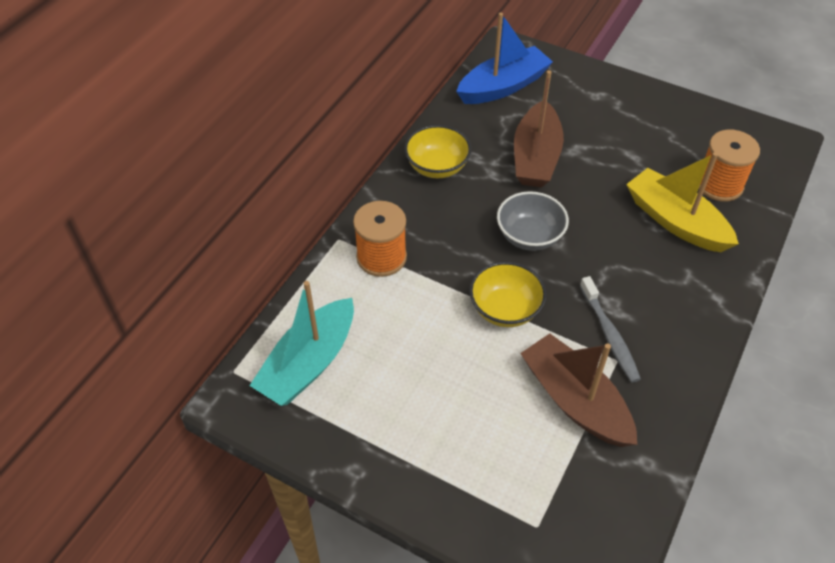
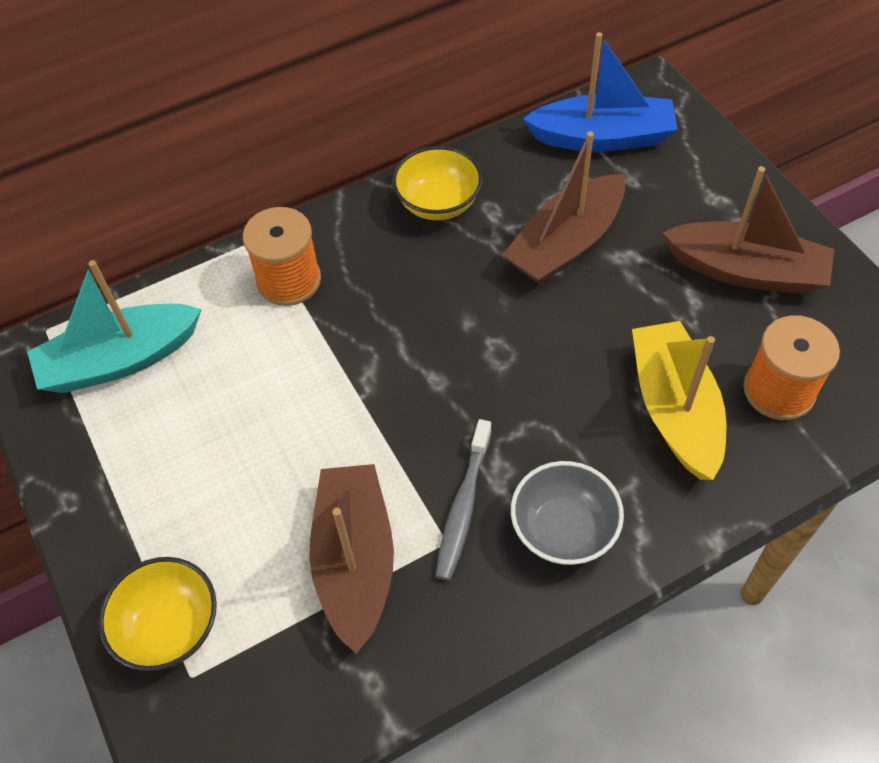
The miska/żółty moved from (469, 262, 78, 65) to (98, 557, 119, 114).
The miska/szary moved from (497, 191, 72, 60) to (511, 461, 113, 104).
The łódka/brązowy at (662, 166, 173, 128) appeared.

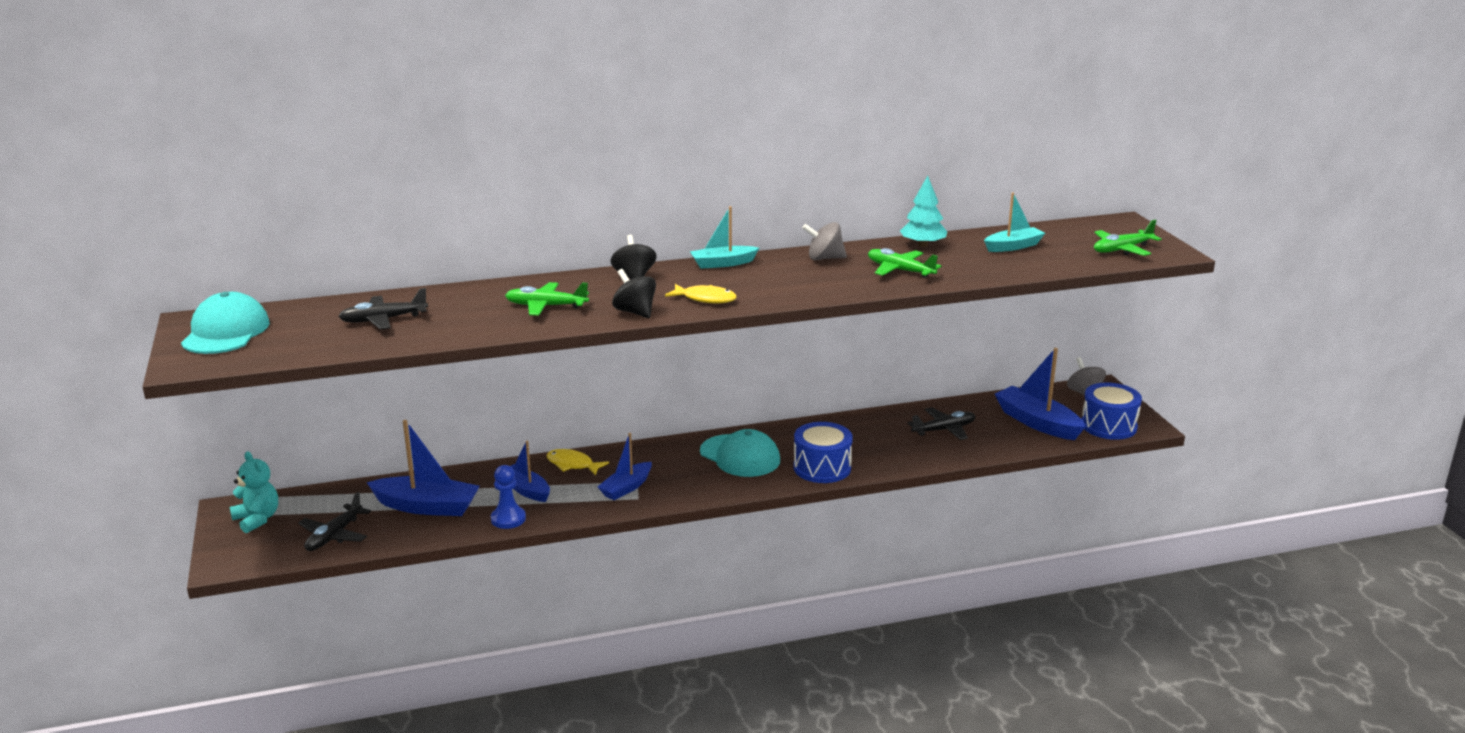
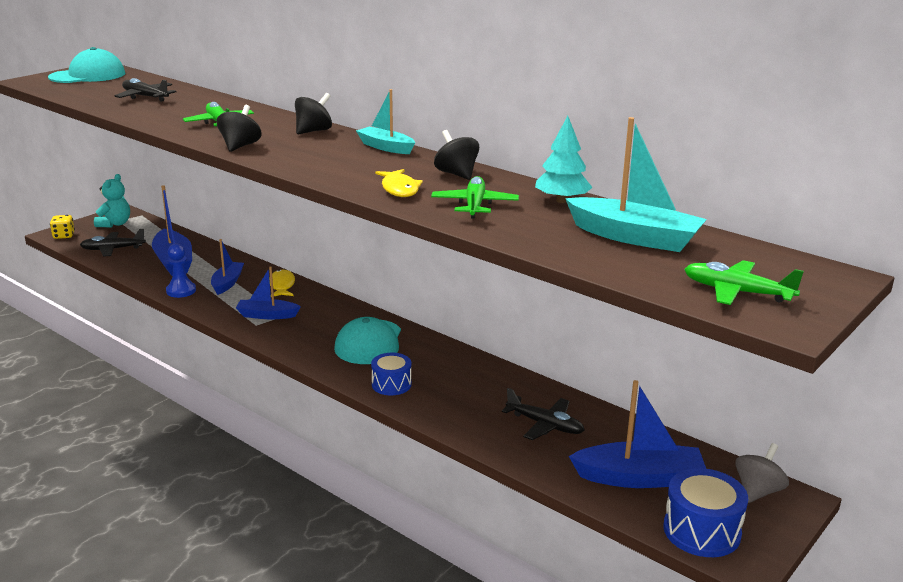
The ryba/żółty moved from (665, 284, 72, 19) to (375, 169, 48, 28).
The bęben/niebieski at (794, 422, 59, 61) changed to 0.65 times the size.
The bączek/szary at (802, 222, 45, 38) became the bączek/czarny at (434, 130, 45, 50).
The łódka/turkusowy at (984, 192, 61, 60) changed to 1.59 times the size.
The łódka/niebieski at (995, 348, 90, 92) turned 75 degrees clockwise.
The kostka do gry/żółty at (50, 215, 25, 24) appeared.

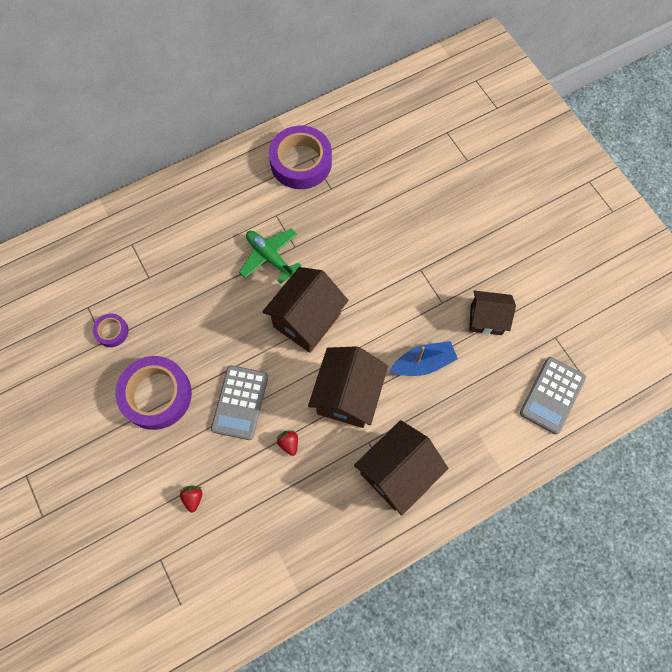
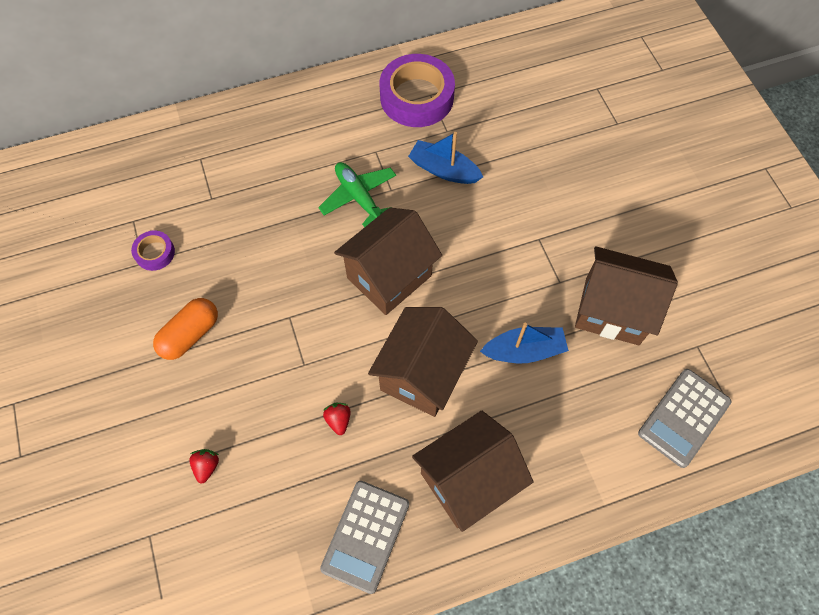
The taśma klejąca/fioletowy at (115, 356, 77, 74) was replaced by the kapsułka/pomarańczowy at (153, 298, 65, 62).
The kalkulator/szary moved from (211, 365, 57, 75) to (320, 481, 89, 113).
The domek/brązowy at (469, 291, 47, 44) changed to 1.56 times the size.
The łódka/niebieski at (408, 132, 75, 52) appeared.

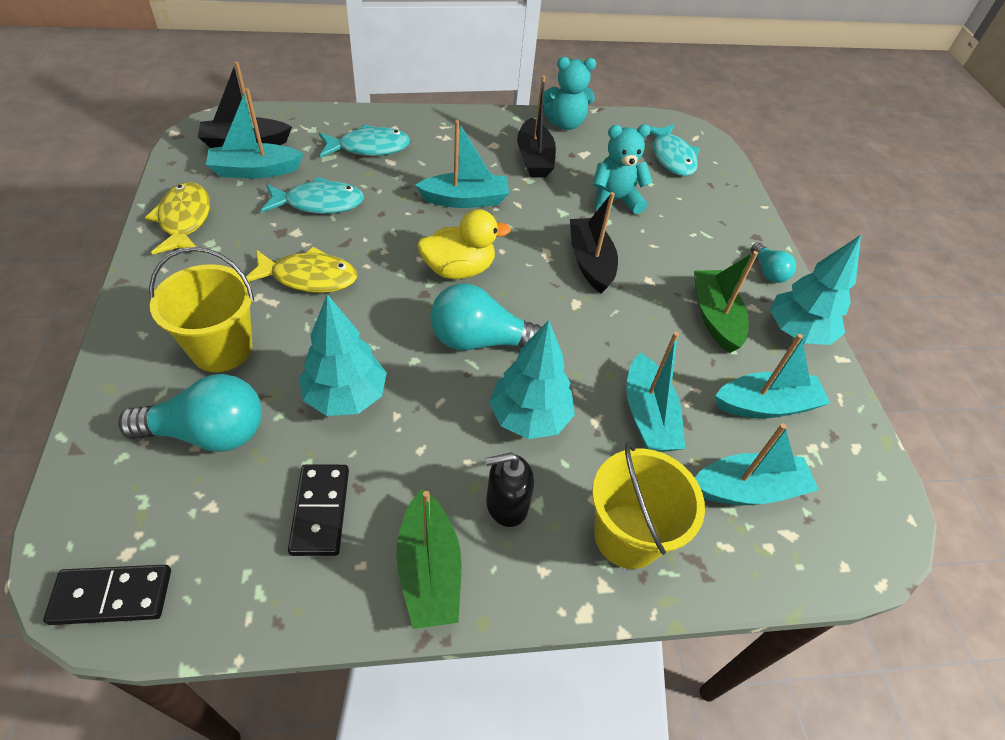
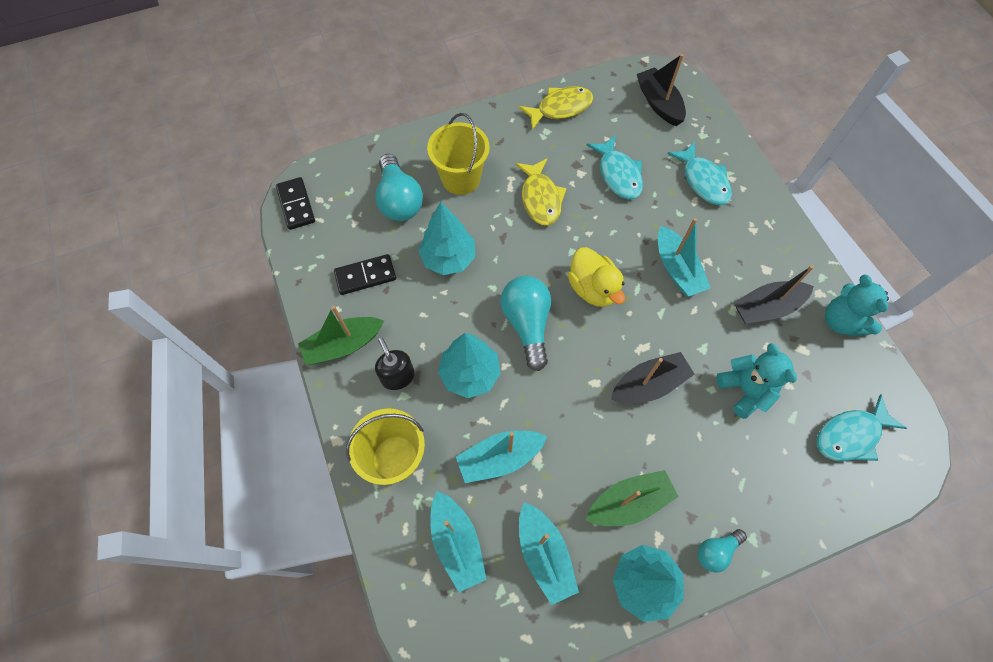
The łódka/turkusowy at (206, 88, 98, 90) disappeared.

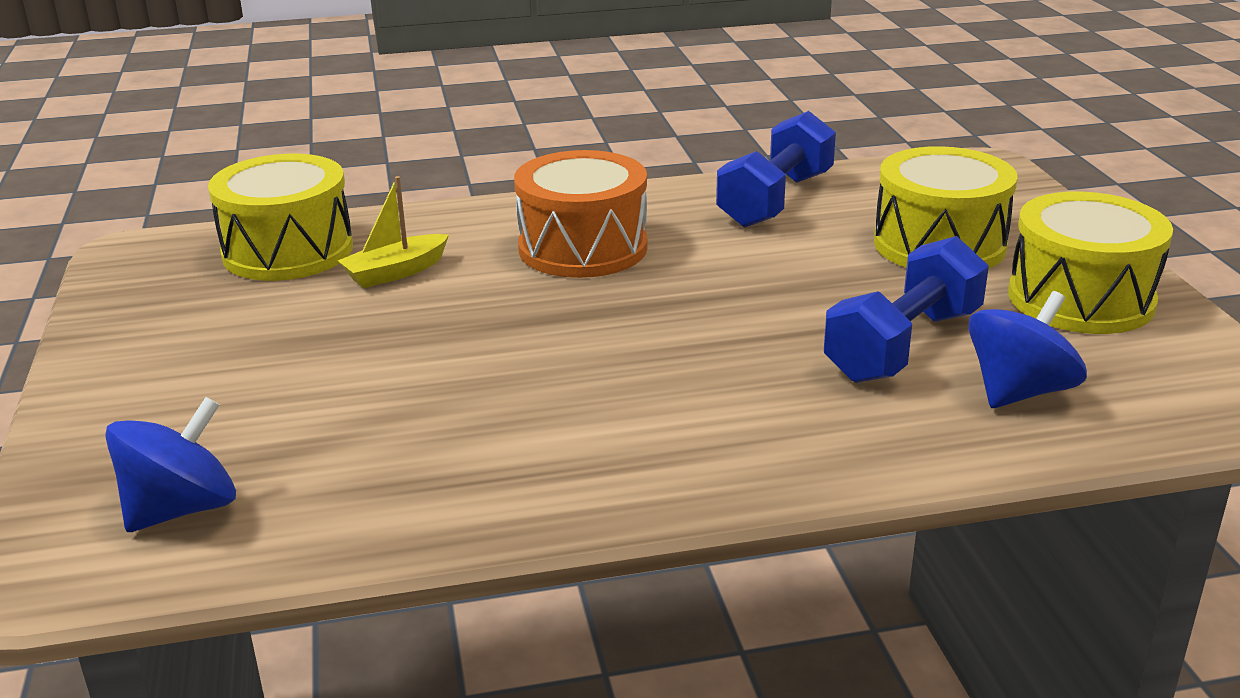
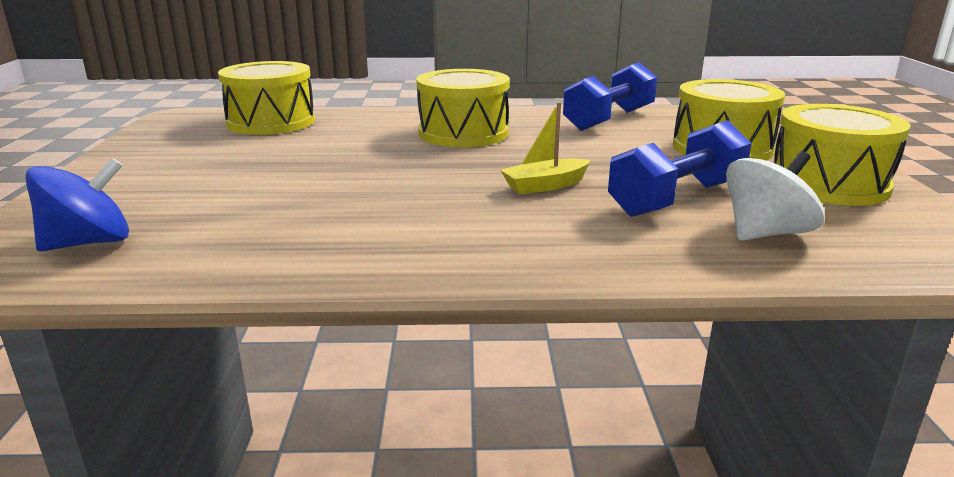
The łódka/żółty moved from (338, 176, 111, 112) to (500, 102, 91, 92).
The bęben/pomarańczowy at (514, 150, 134, 128) became the bęben/żółty at (417, 69, 93, 78).
The bączek/niebieski at (968, 291, 119, 117) became the bączek/biały at (726, 151, 98, 90).

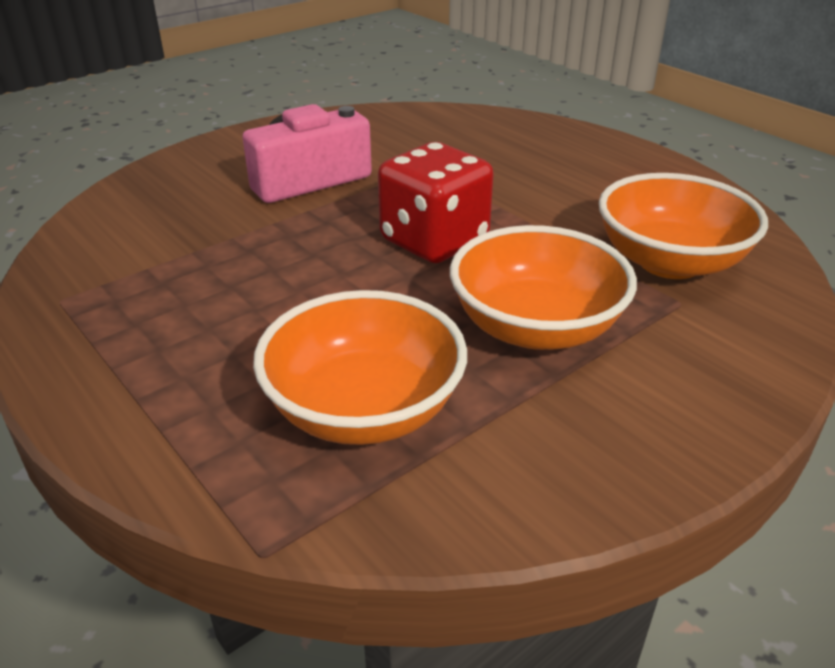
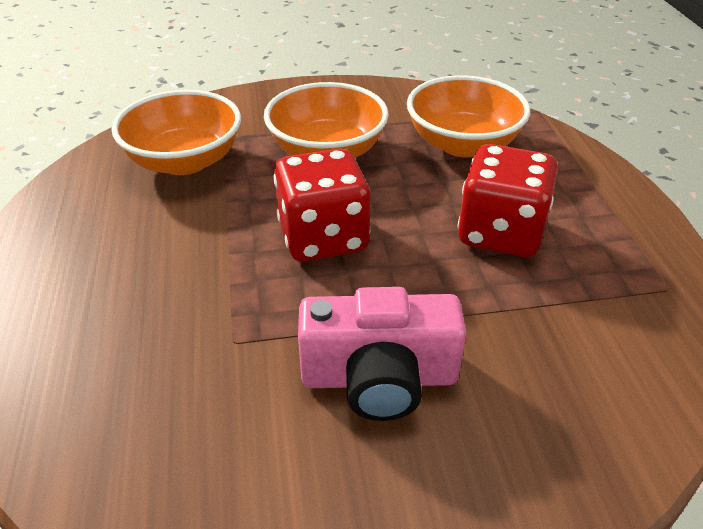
The kostka do gry/czerwony at (457, 144, 101, 113) appeared.

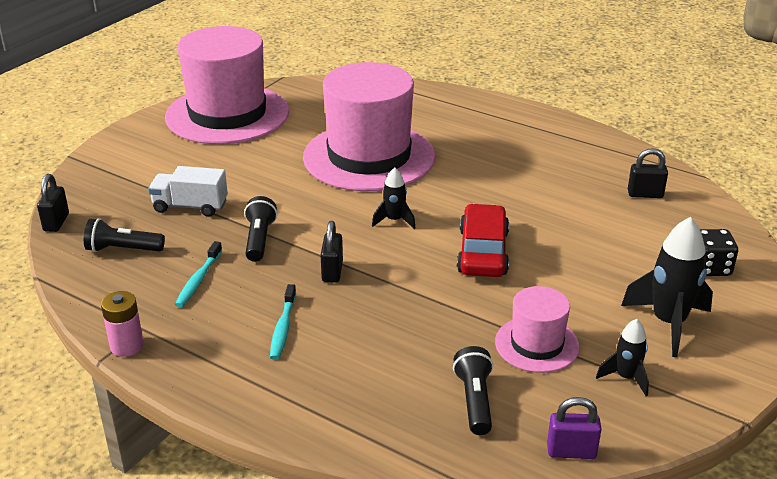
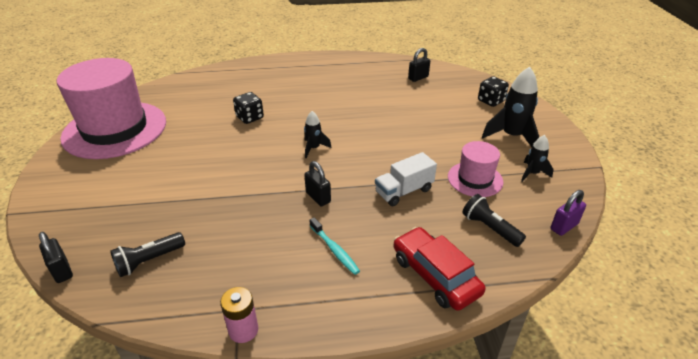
The ciężarówka/biały moved from (148, 166, 80, 51) to (375, 152, 62, 54).
The szczoteczka do zębów/turkusowy at (175, 241, 47, 66) disappeared.
The latarka/czarny at (244, 196, 33, 66) disappeared.
The kapelusz/różowy at (303, 62, 132, 129) was replaced by the kostka do gry/czarny at (233, 92, 31, 32).
The samochód/czerwony moved from (457, 204, 52, 73) to (394, 227, 91, 84).

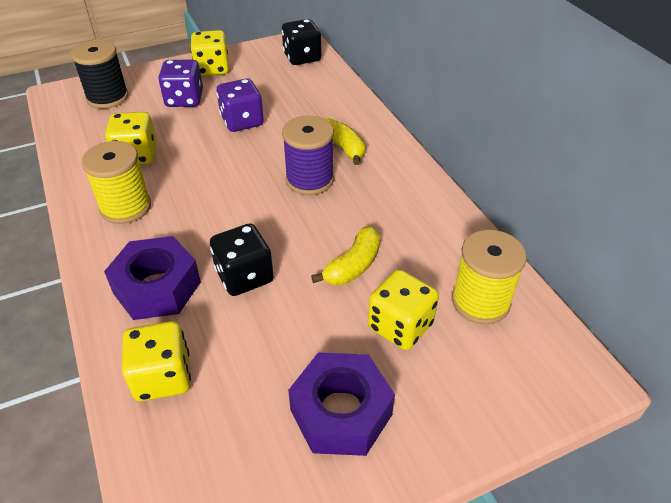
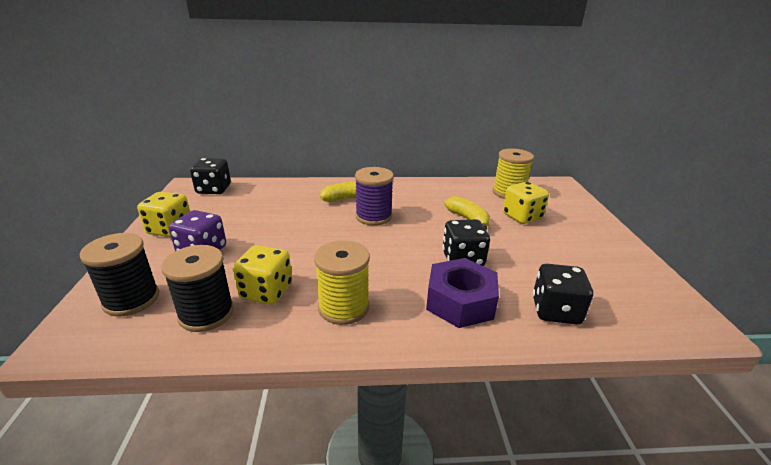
The kostka do gry/żółty at (122, 321, 69, 80) became the kostka do gry/czarny at (533, 264, 60, 61).
The kostka do gry/fioletowy at (217, 78, 47, 54) disappeared.
The nakrętka/fioletowy at (288, 353, 107, 103) disappeared.
The szpulka/czarny at (161, 245, 73, 87) appeared.

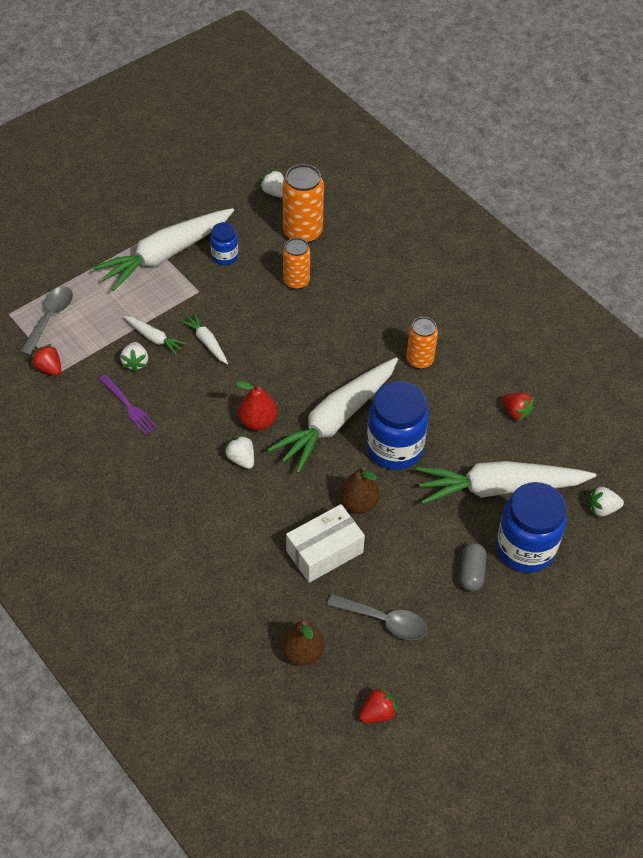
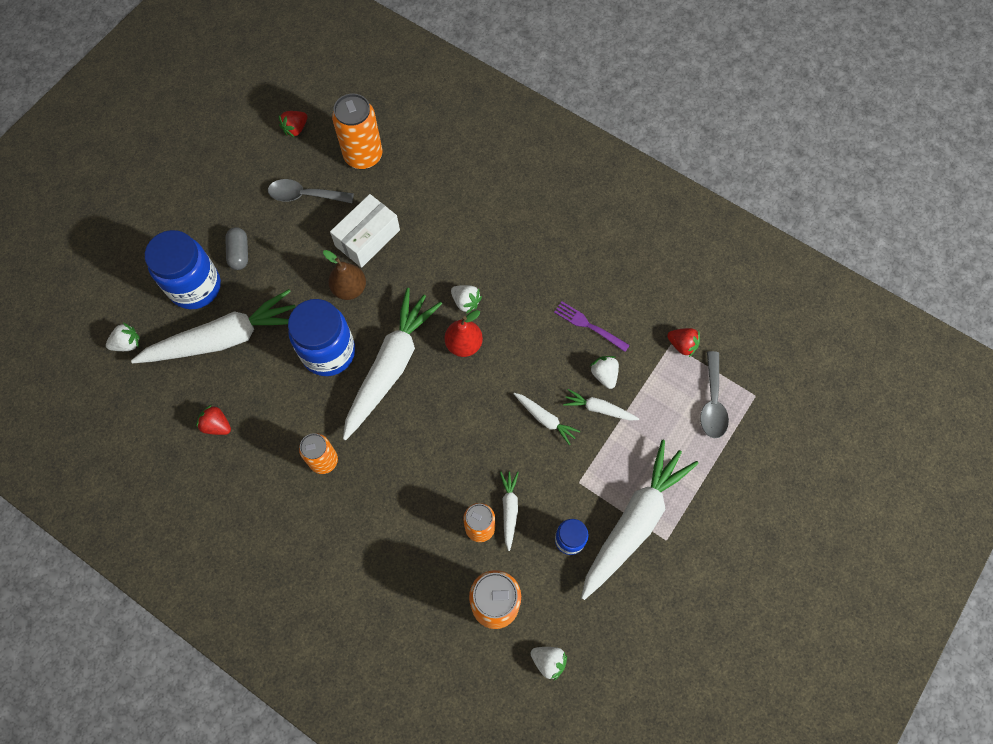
The gruszka/brązowy at (281, 620, 44, 46) was replaced by the puszka/pomarańczowy at (332, 93, 50, 77).
The marchewka/biały at (500, 471, 19, 80) appeared.

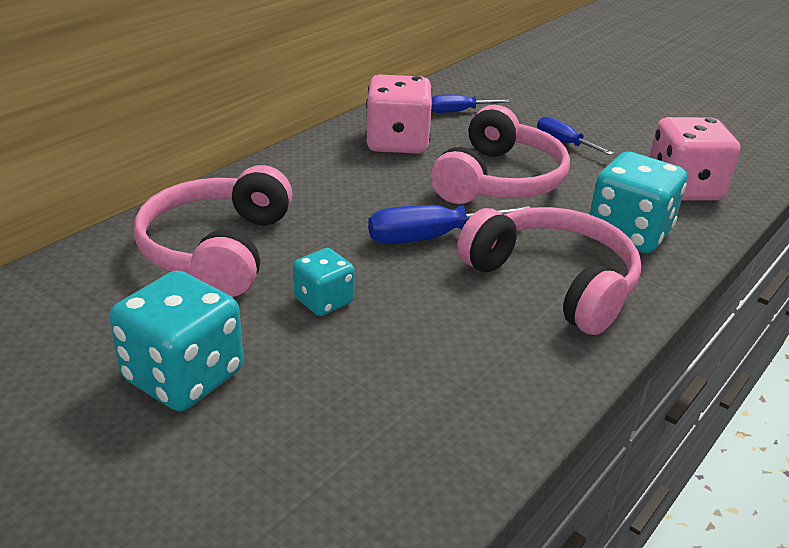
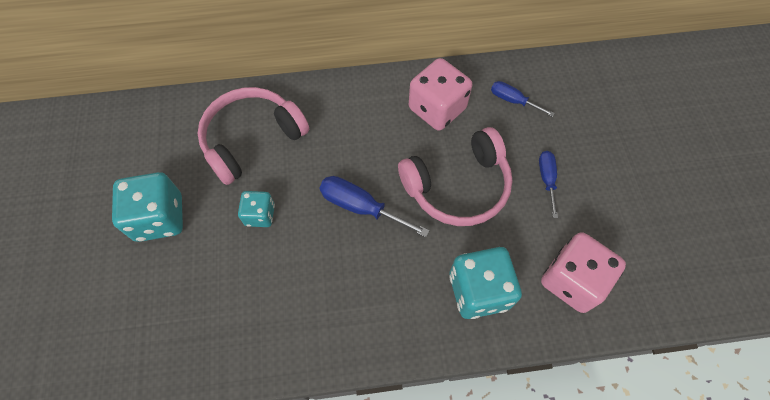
The słuchawki/różowy at (457, 207, 184, 128) disappeared.

